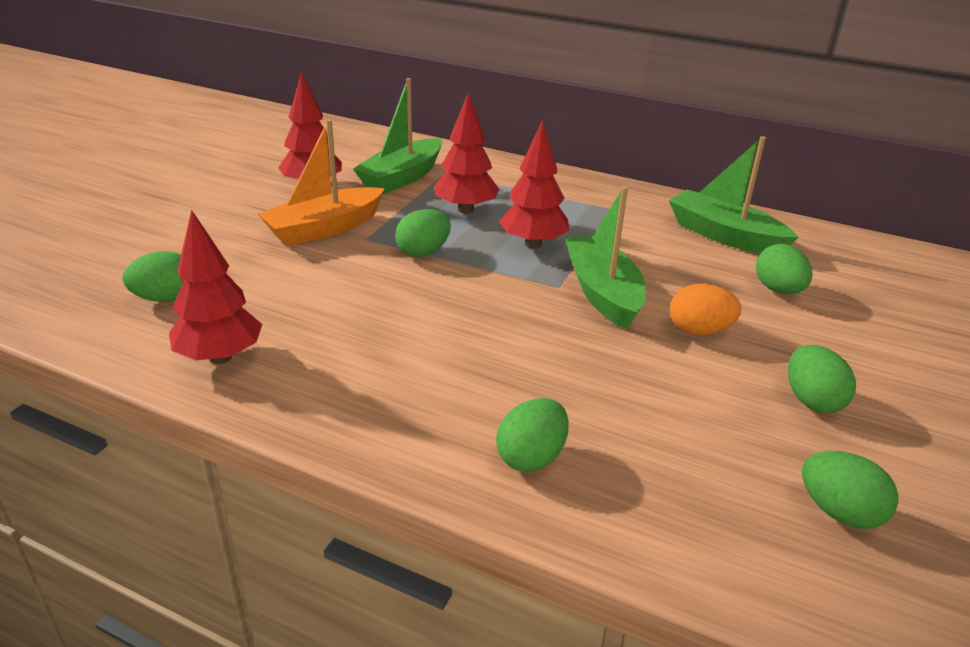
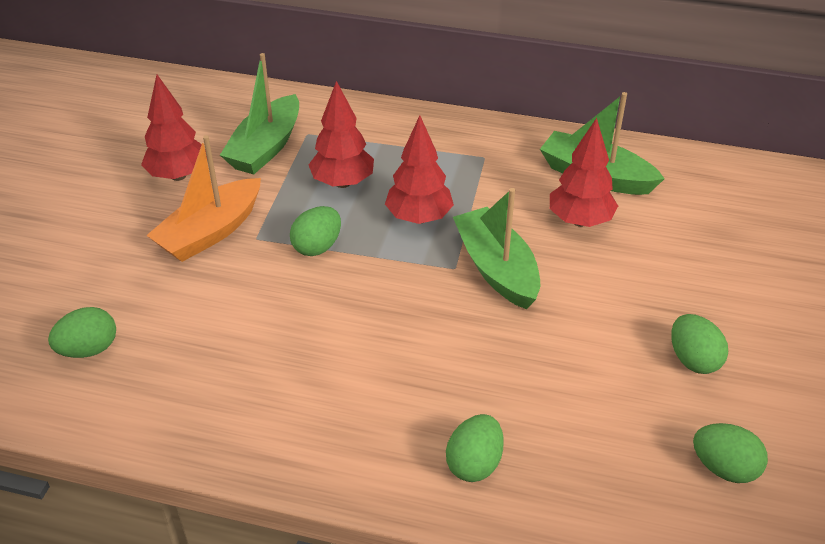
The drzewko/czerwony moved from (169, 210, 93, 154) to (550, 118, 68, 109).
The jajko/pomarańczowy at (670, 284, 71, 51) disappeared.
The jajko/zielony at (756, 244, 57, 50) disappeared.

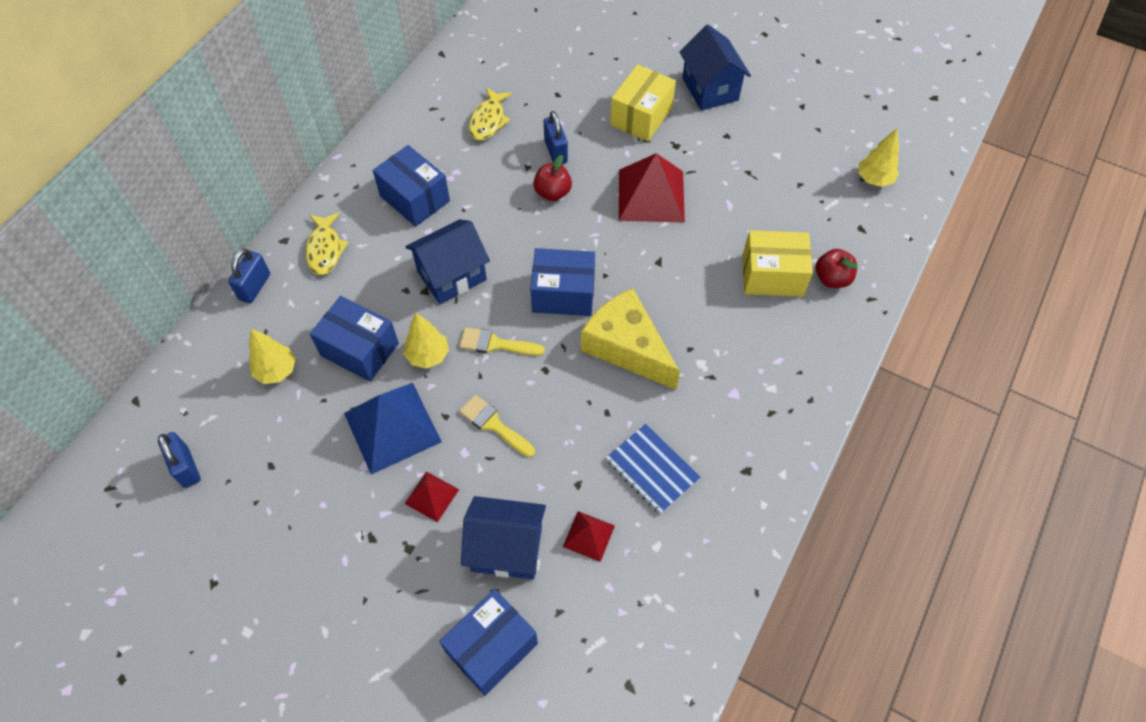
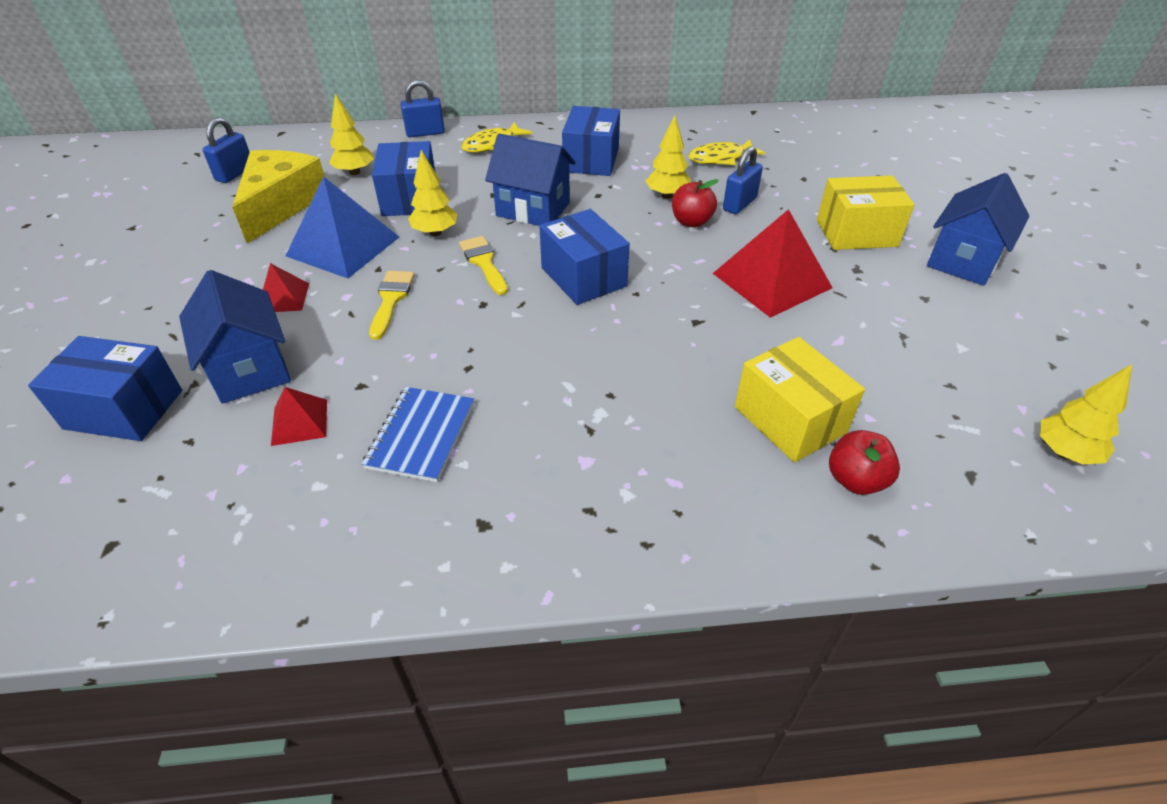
The ser/żółty moved from (581, 288, 99, 102) to (232, 150, 93, 93).
The drzewko/żółty at (646, 115, 45, 84) appeared.

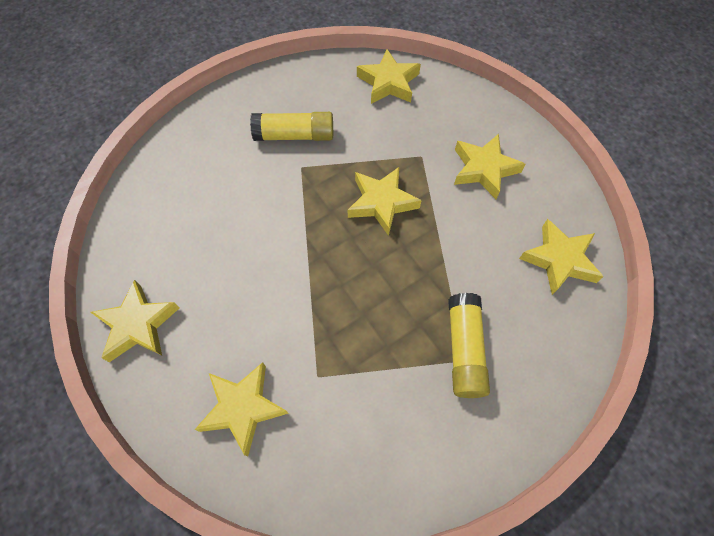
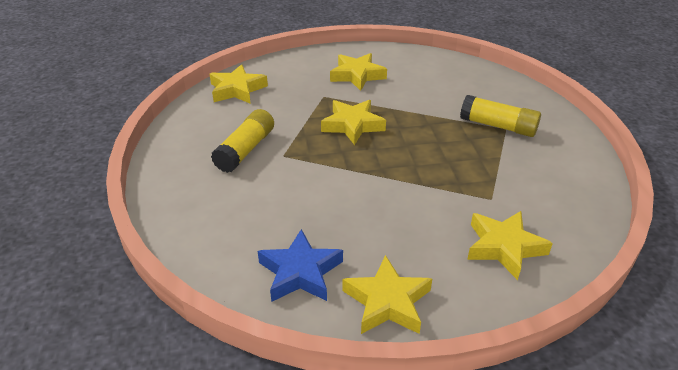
The gwiazda/żółty at (519, 219, 85, 76) disappeared.
The gwiazda/niebieski at (258, 229, 85, 73) appeared.

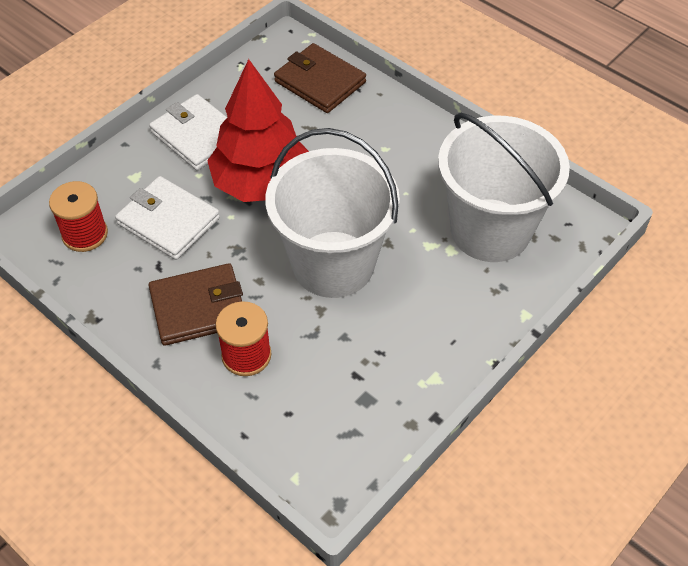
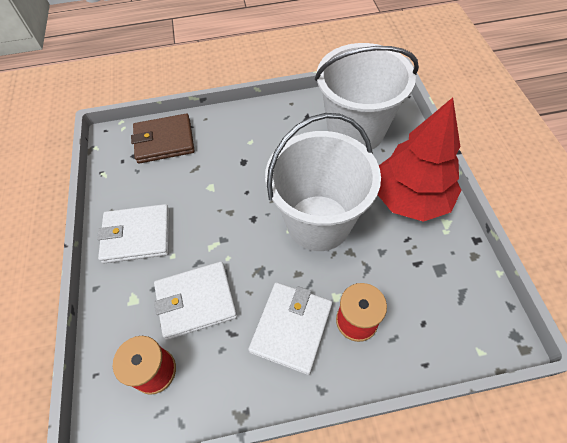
The portfel/brązowy at (148, 263, 95, 83) became the portfel/biały at (248, 282, 85, 93).
The drzewko/czerwony moved from (207, 59, 102, 143) to (378, 98, 83, 124).

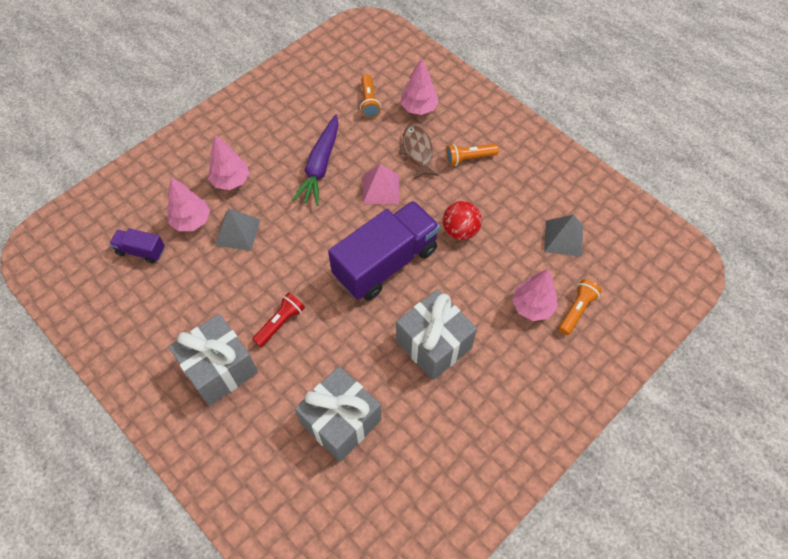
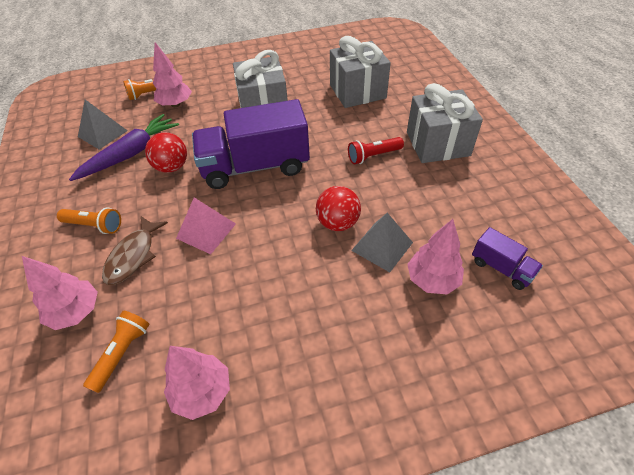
The drzewko/różowy moved from (208, 135, 42, 55) to (164, 346, 66, 74).
The marchewka/fioletowy moved from (292, 114, 47, 92) to (69, 114, 110, 67).
The piłka/czerwony at (316, 186, 45, 45) appeared.

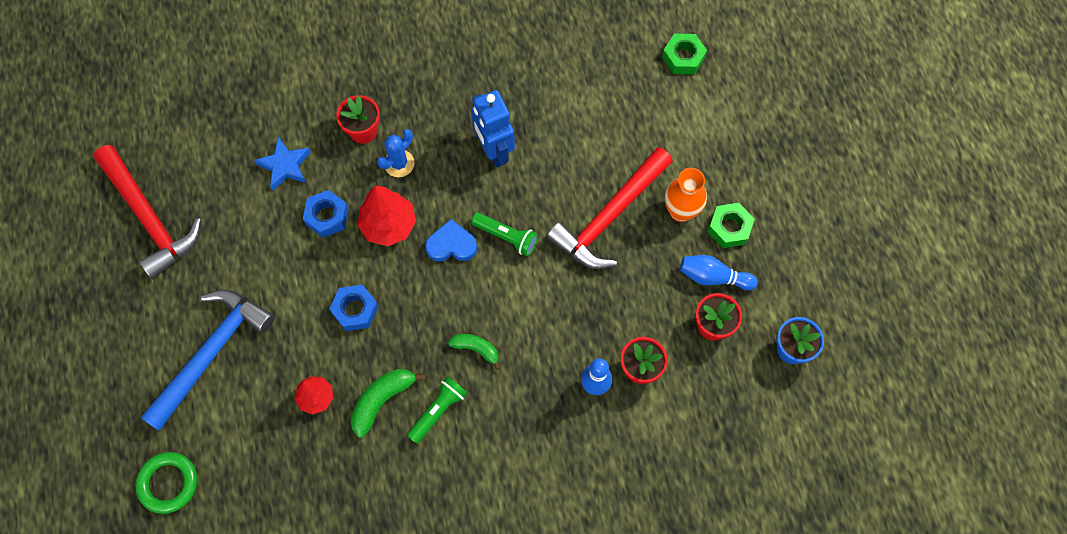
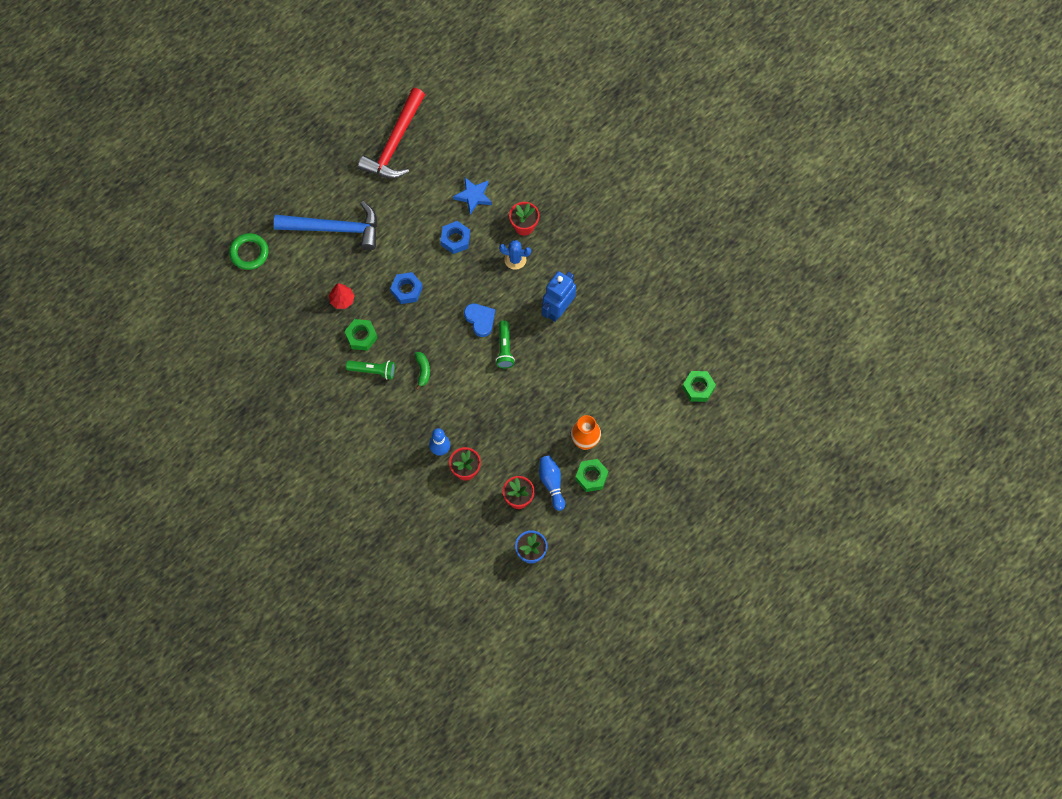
The banan/zielony at (350, 369, 76, 69) was replaced by the nakrętka/zielony at (344, 319, 34, 32).
The drzewko/czerwony at (357, 185, 59, 62) disappeared.
The młotek/czerwony at (546, 147, 127, 122) disappeared.

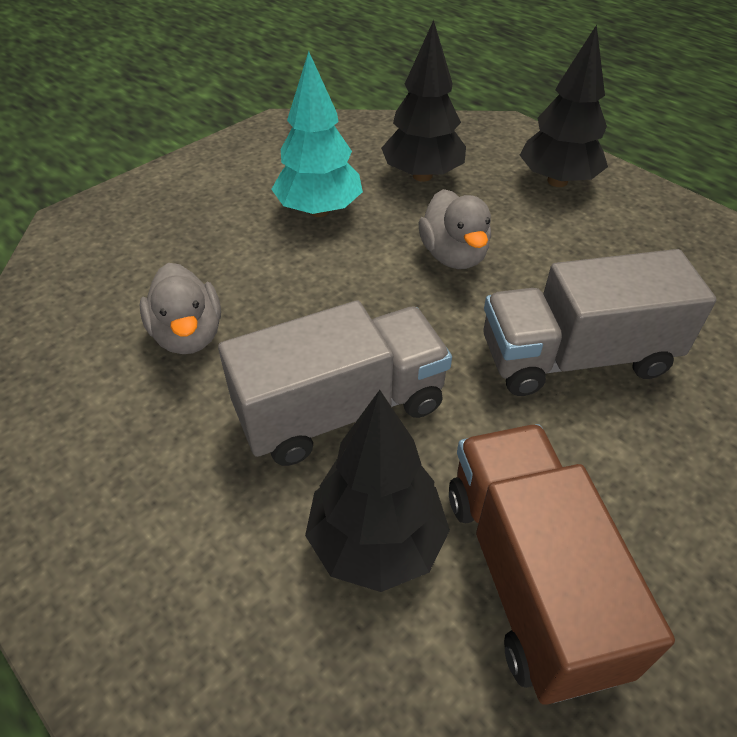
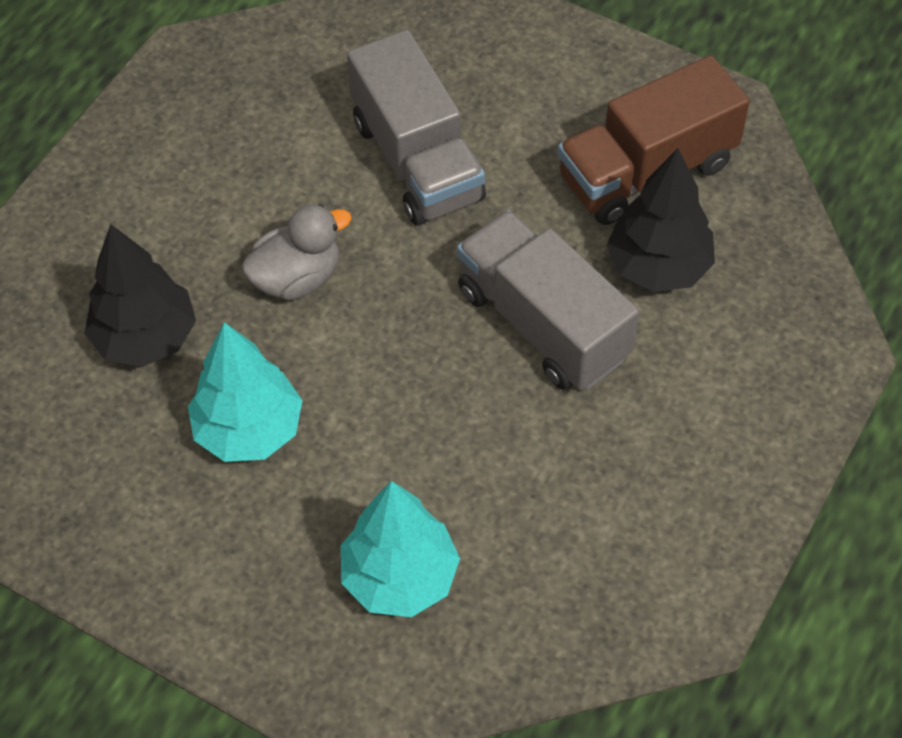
The kaczka/szary at (140, 263, 81, 91) disappeared.
The drzewko/czarny at (520, 25, 88, 162) disappeared.
The drzewko/turkusowy at (341, 481, 119, 136) appeared.

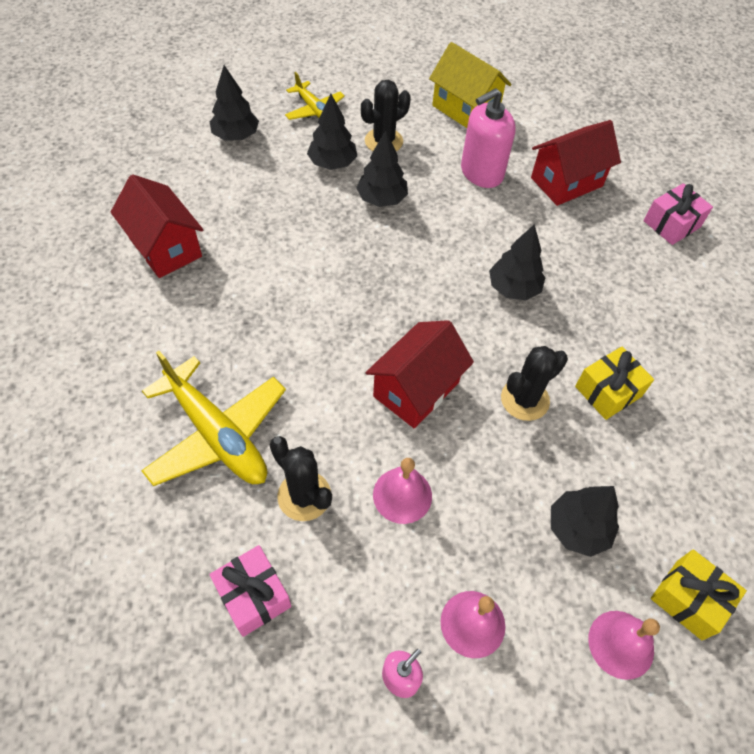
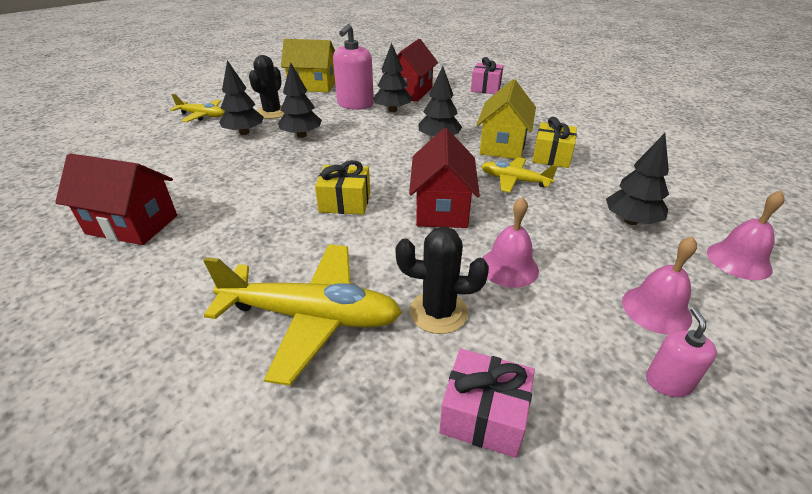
The drzewko/czarny moved from (210, 65, 49, 76) to (373, 43, 39, 69).
The kaktus/czarny at (501, 346, 67, 75) was replaced by the samolot/żółty at (481, 157, 77, 36).
The prezent/żółty moved from (651, 549, 96, 91) to (315, 160, 55, 55).
The domek/żółty at (476, 79, 60, 80) appeared.

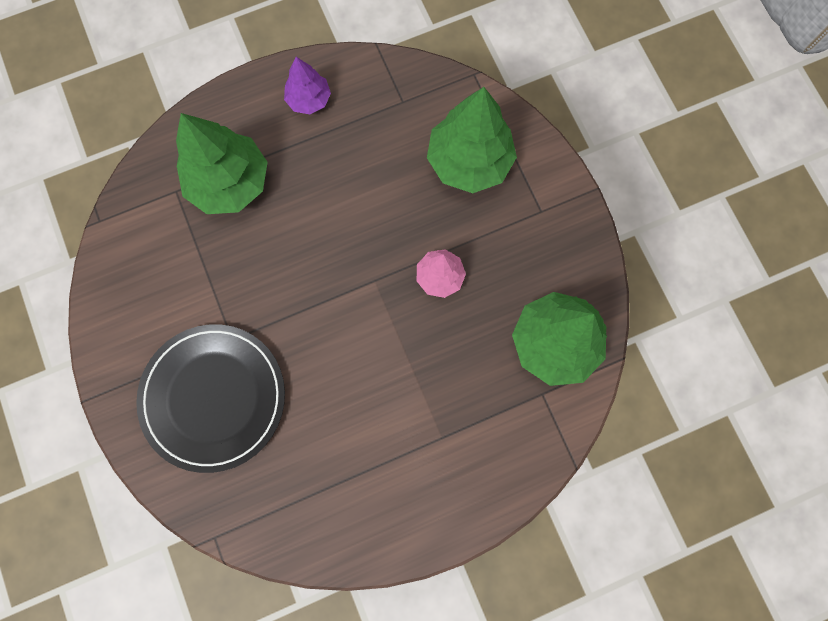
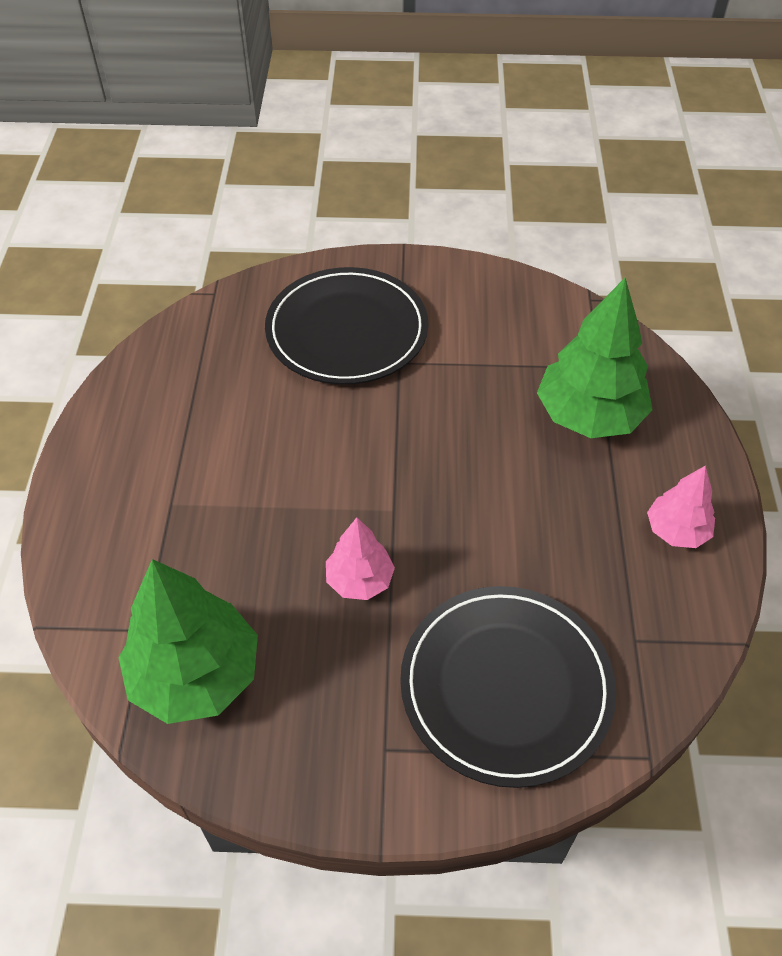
The drzewko/fioletowy at (284, 57, 47, 57) became the drzewko/różowy at (647, 465, 68, 83).
The drzewko/zielony at (427, 87, 90, 106) was replaced by the talerz/czarny at (400, 586, 216, 202).

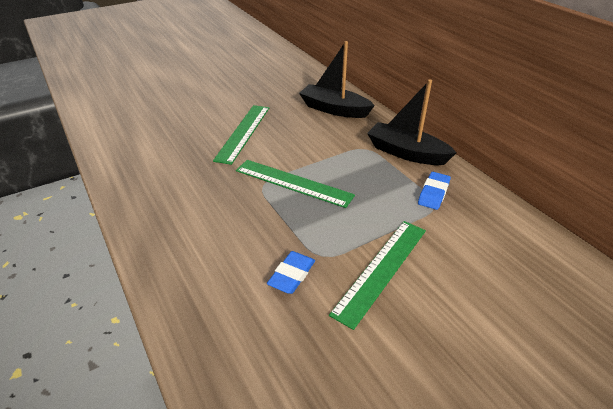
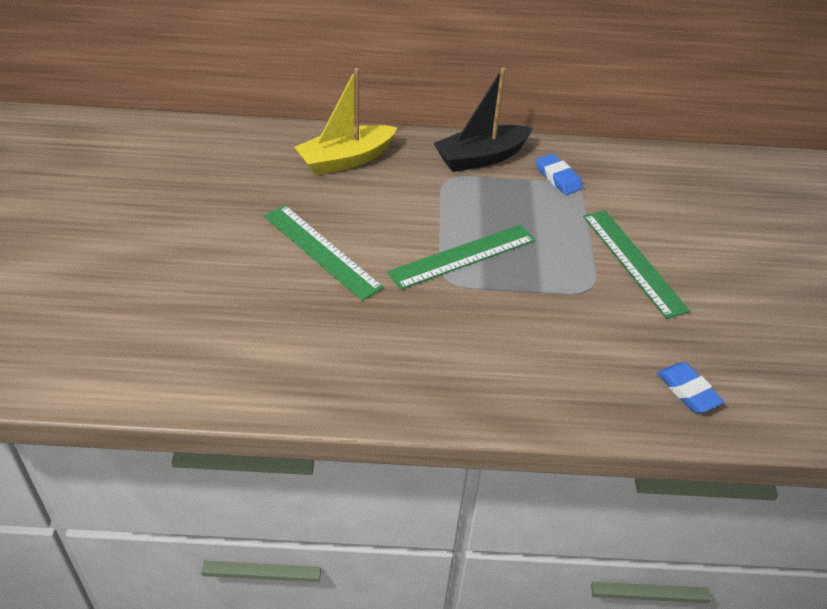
The gumka do mazania/niebieski moved from (267, 251, 48, 43) to (657, 362, 67, 51).
The łódka/czarny at (299, 41, 76, 77) became the łódka/żółty at (295, 68, 102, 107).

